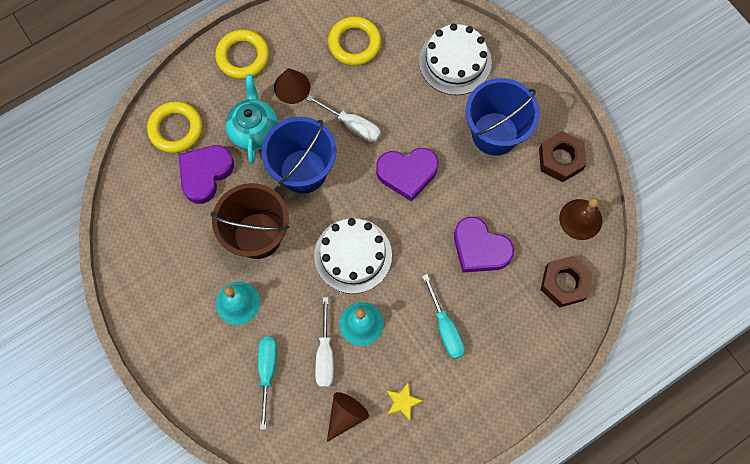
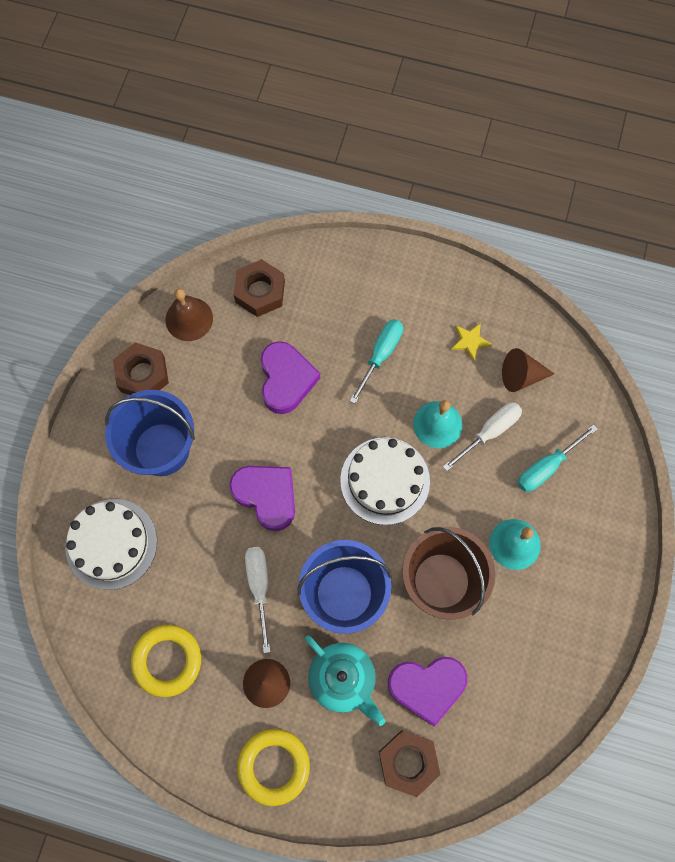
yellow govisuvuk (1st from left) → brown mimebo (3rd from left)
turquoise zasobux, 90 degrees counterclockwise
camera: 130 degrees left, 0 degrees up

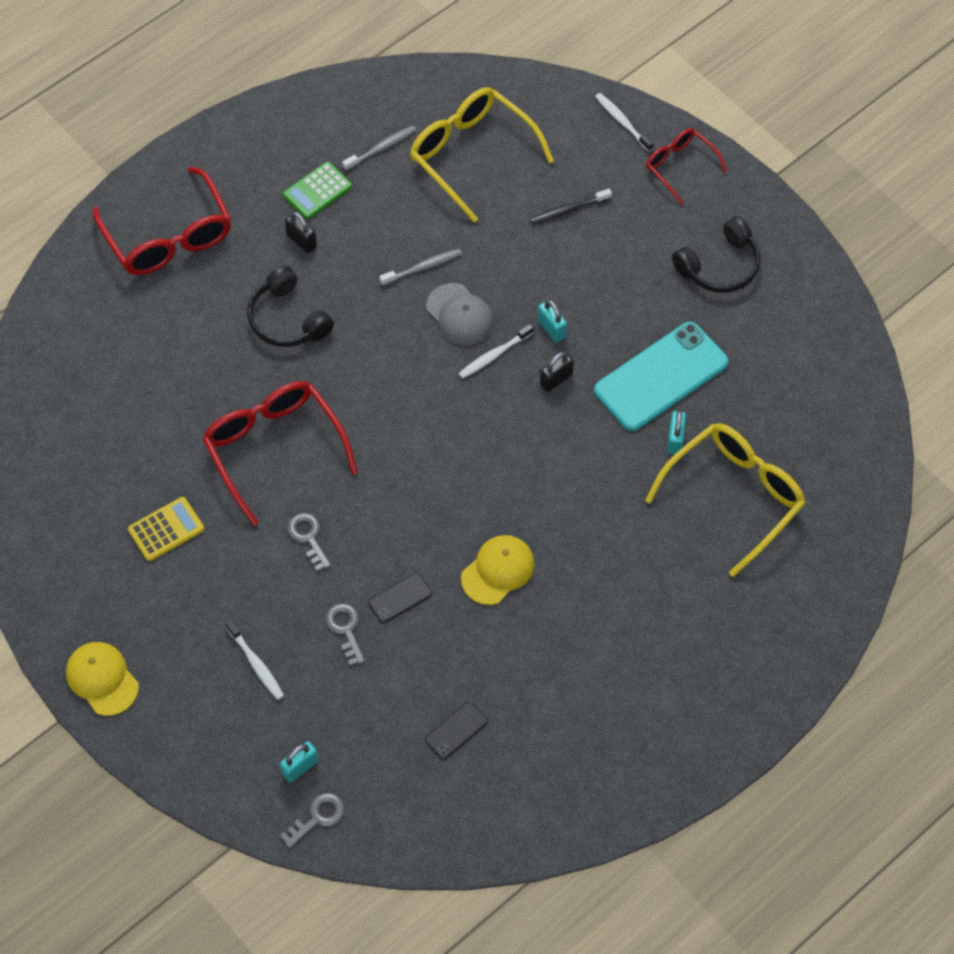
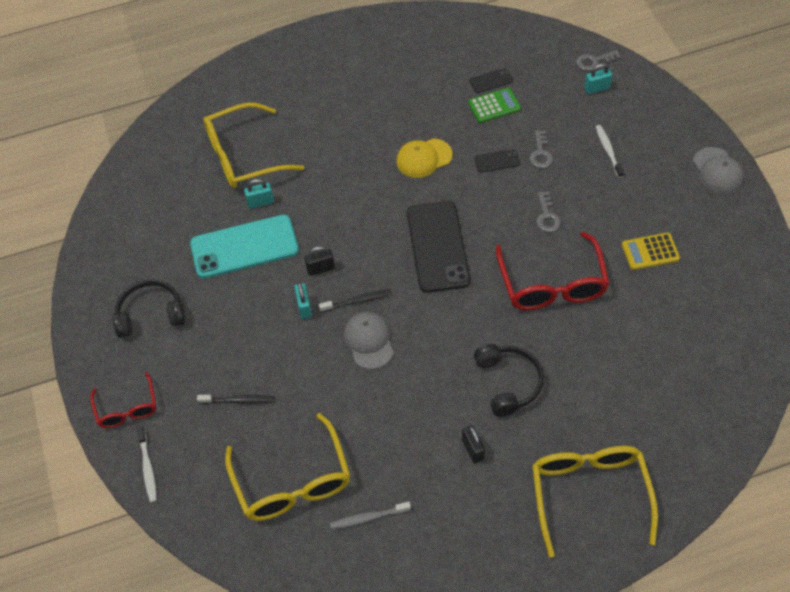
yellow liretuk (1st from left) → grey liretuk (2nd from left)
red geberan (1st from left) → yellow geberan (3rd from left)
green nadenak, move
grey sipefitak (2nd from left) → -
white sipefitak (2nd from left) → black sipefitak (2nd from left)
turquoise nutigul (3rd from left in the first image) → turquoise nutigul (1st from left), 45 degrees clockwise
- → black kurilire (1st from left)
camera: 155 degrees left, 5 degrees down

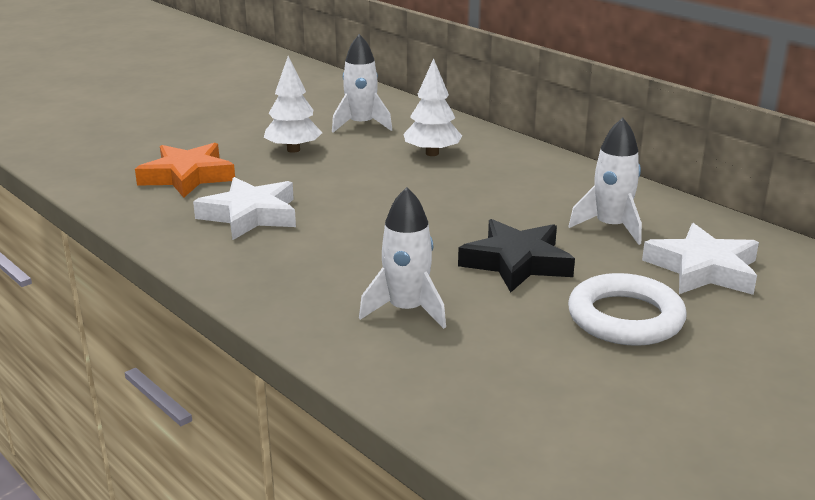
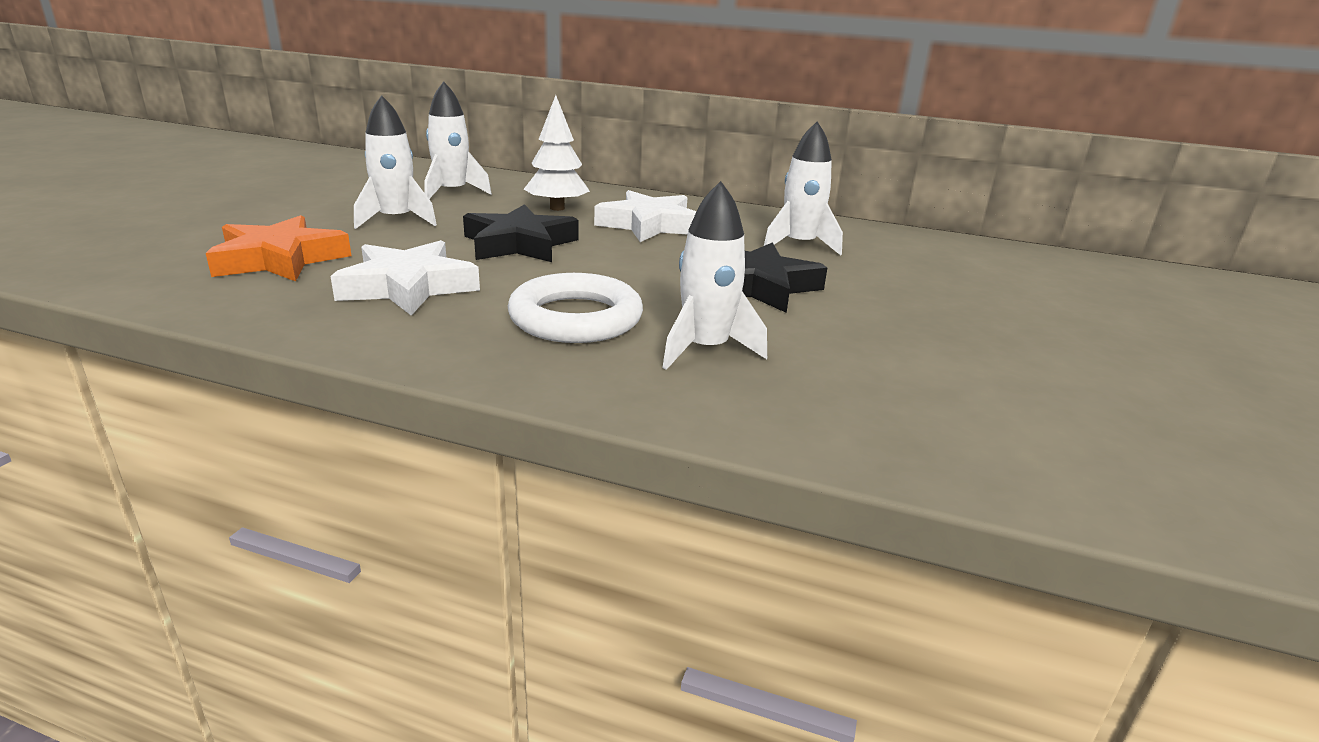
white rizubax (1st from left) → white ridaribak (1st from left)
white govisuvuk, move
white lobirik (2nd from left), move
- → black lobirik (1st from left)
camera: 30 degrees left, 0 degrees up

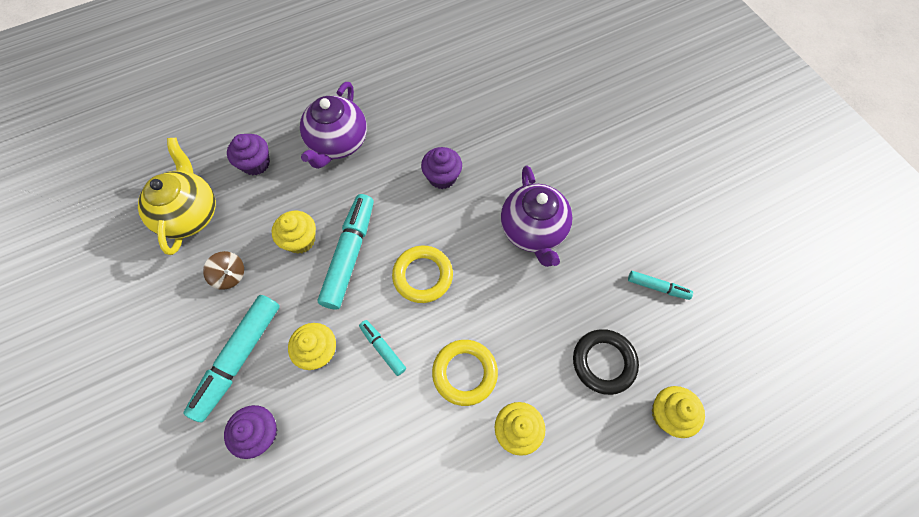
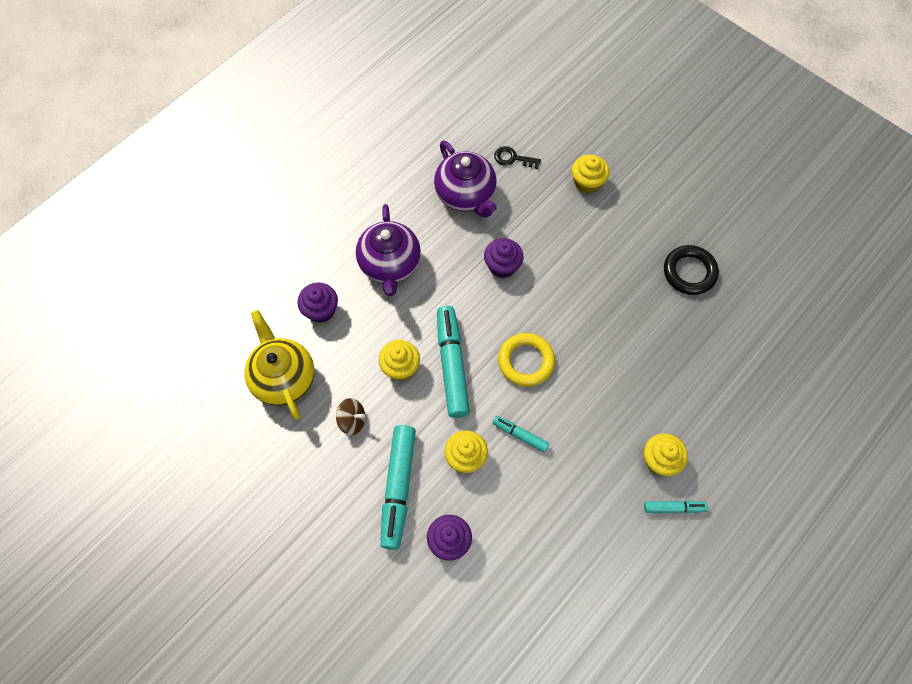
yellow govisuvuk (2nd from left) → -
purple zasobux (2nd from left), move
black govisuvuk, move
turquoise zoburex (4th from left), move
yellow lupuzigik (4th from left in the first image) → yellow lupuzigik (3rd from left), move
- → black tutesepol
camera: 20 degrees left, 0 degrees up

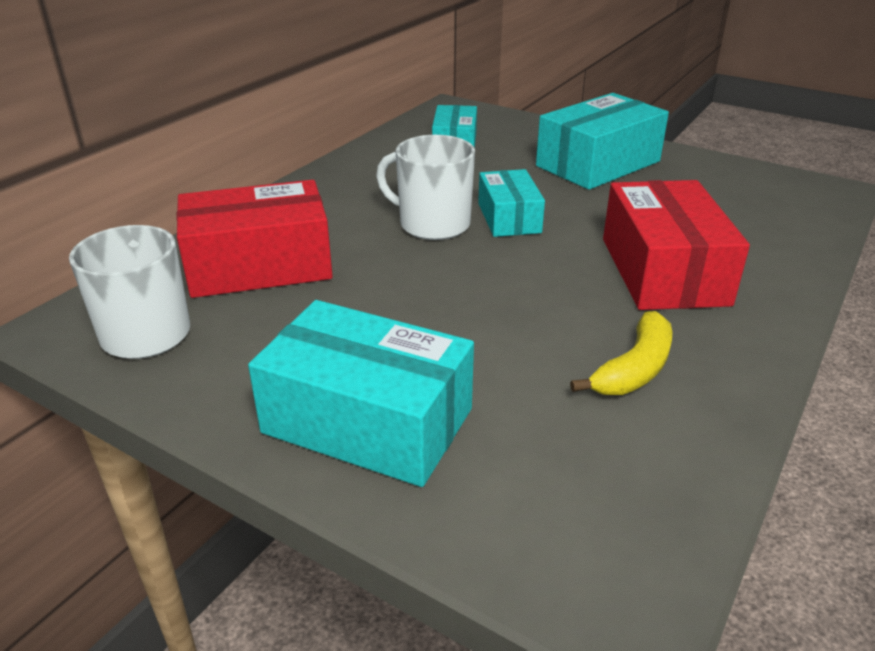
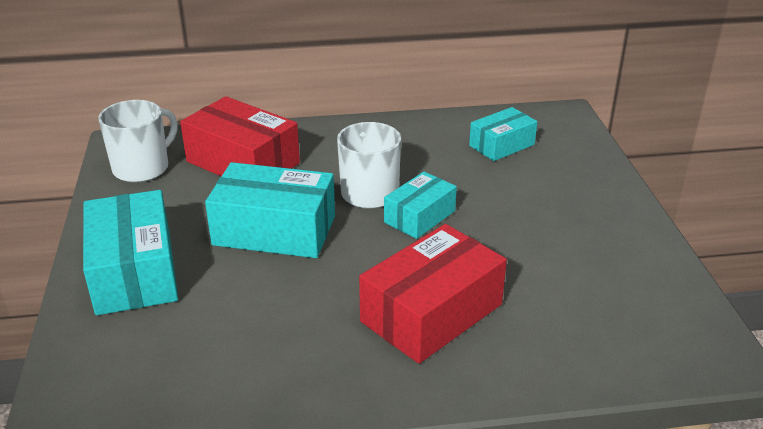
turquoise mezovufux (4th from left in the first image) → turquoise mezovufux (2nd from left), move
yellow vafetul → -
camera: 50 degrees right, 0 degrees up

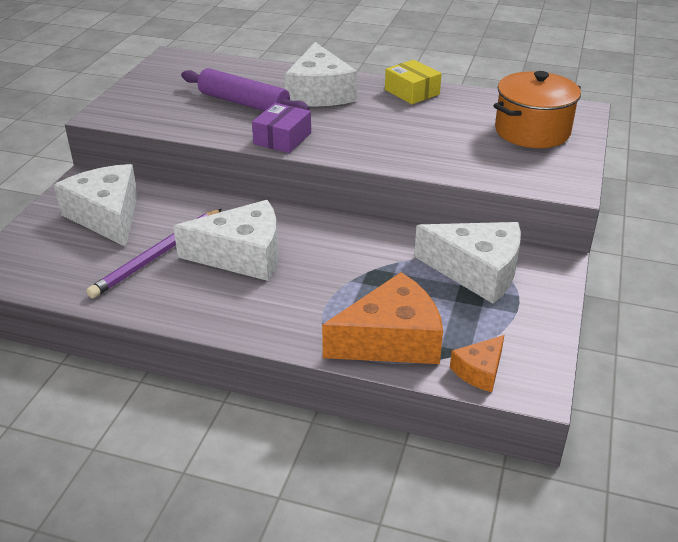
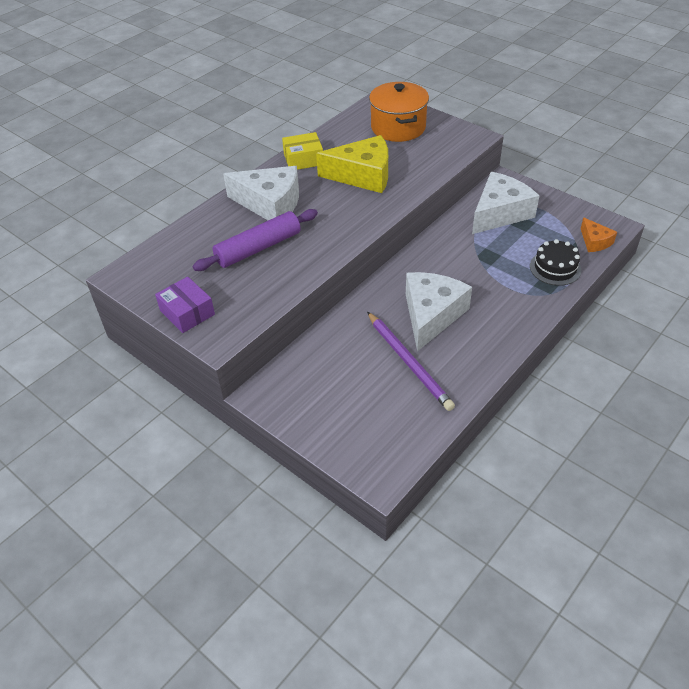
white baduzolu (1st from left) → -
purple mezovufux, move
orange baduzolu (1st from left) → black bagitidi
- → yellow baduzolu
camera: 65 degrees left, 10 degrees up

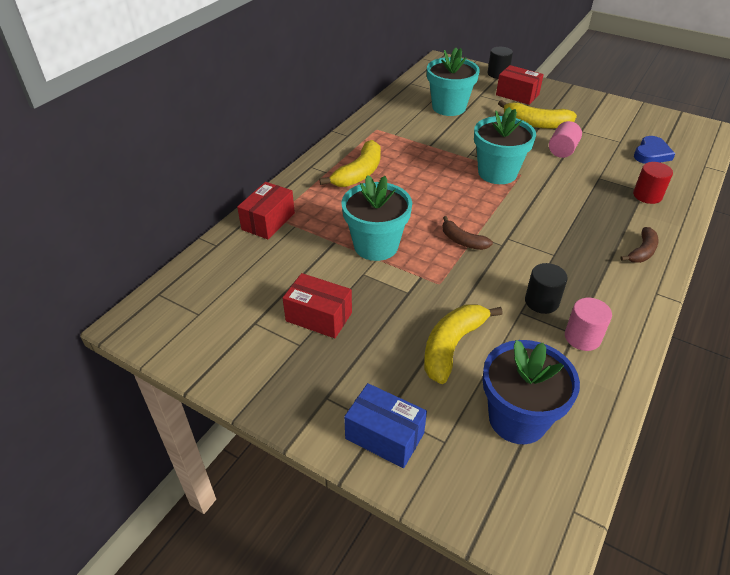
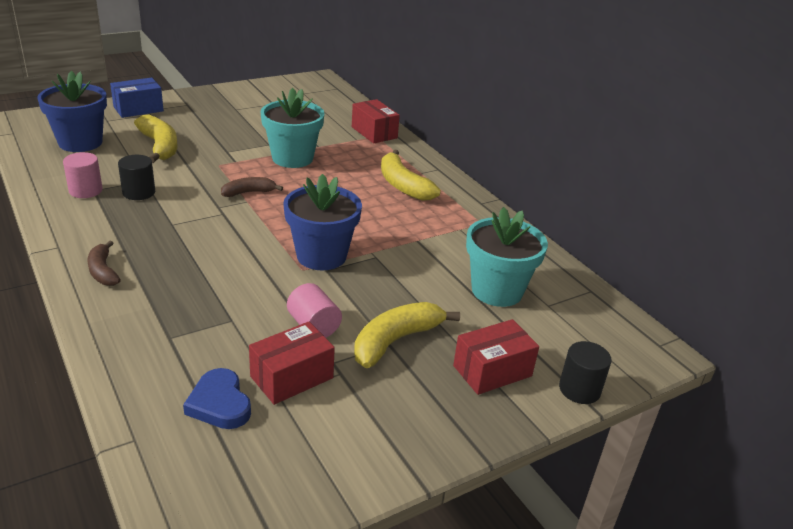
red mezovufux (2nd from left in the first image) → red mezovufux (1st from left), move
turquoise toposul (3rd from left) → blue toposul (2nd from left)
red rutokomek → -
camera: 115 degrees right, 10 degrees down

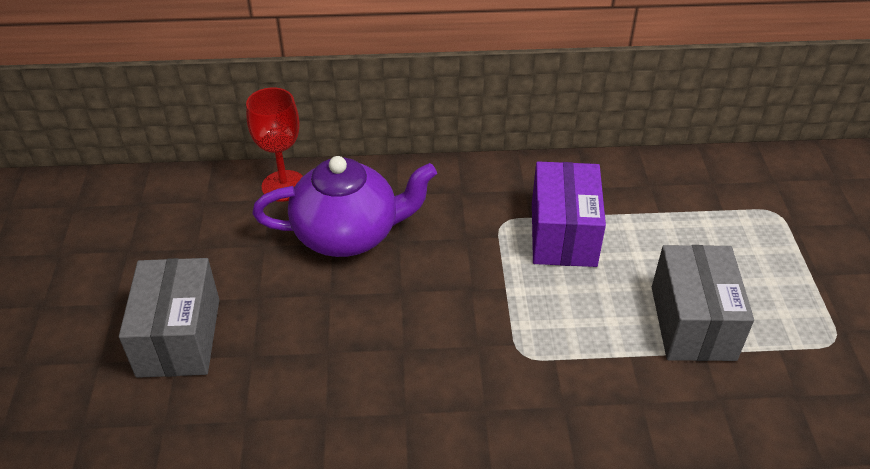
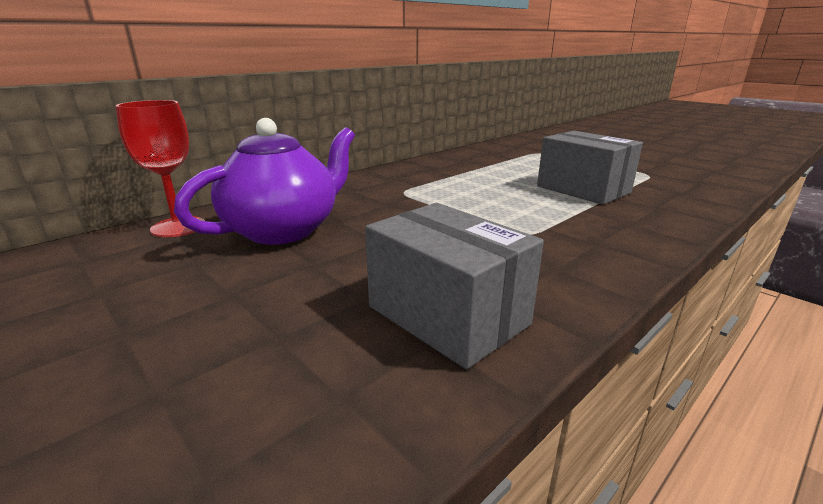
grey mezovufux (1st from left), move
purple mezovufux → -
camera: 40 degrees left, 20 degrees down

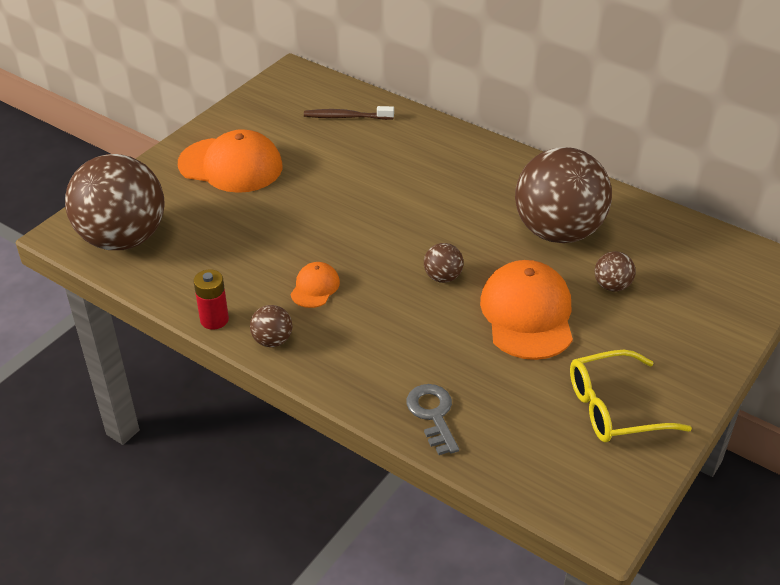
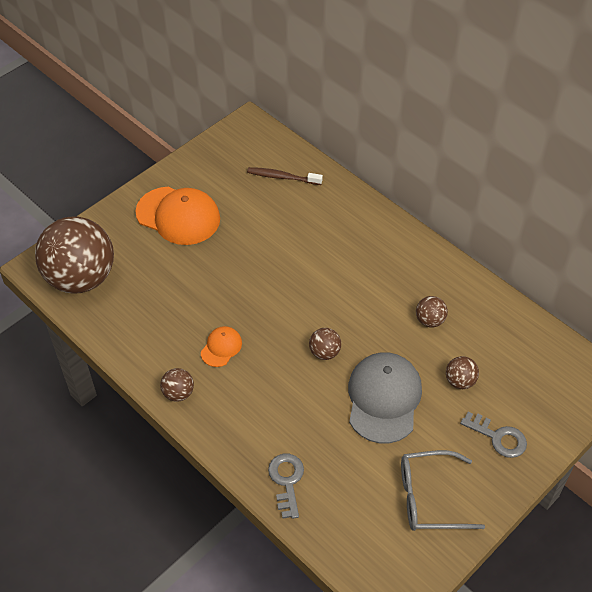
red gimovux → -
orange liretuk (3rd from left) → grey liretuk
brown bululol (4th from left), x0.40
yellow geberan → grey geberan
- → grey tutesepol (2nd from left)
camera: 10 degrees right, 10 degrees up

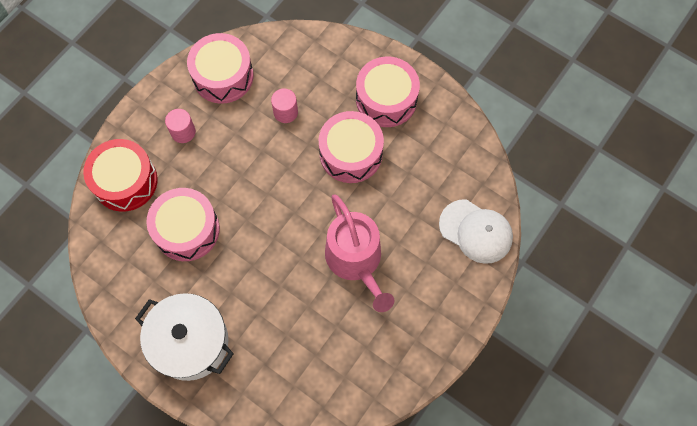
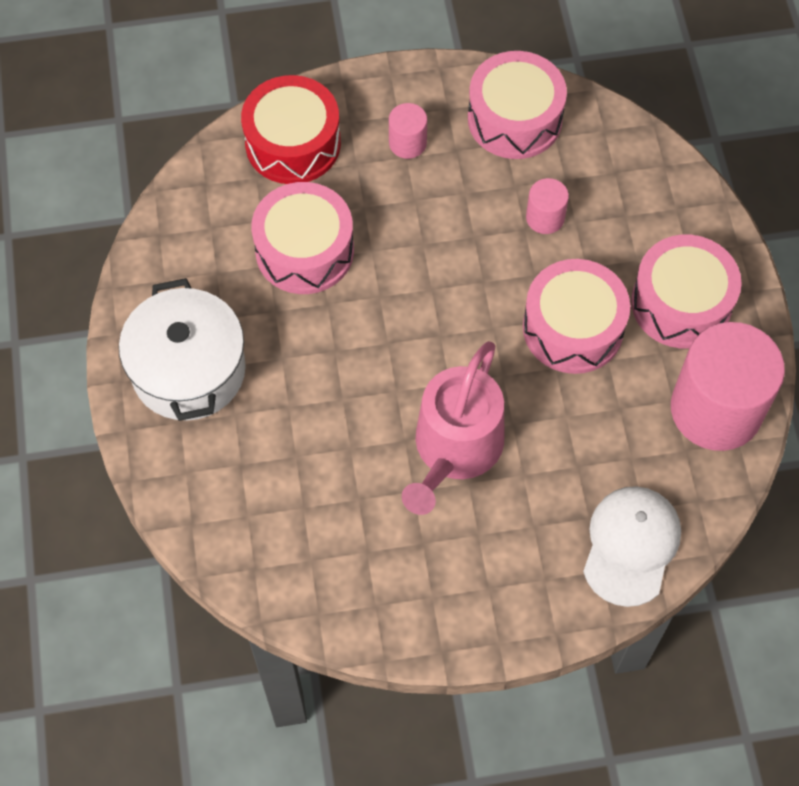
white liretuk, 150 degrees counterclockwise
- → pink rutokomek (3rd from left)
camera: 45 degrees right, 5 degrees down

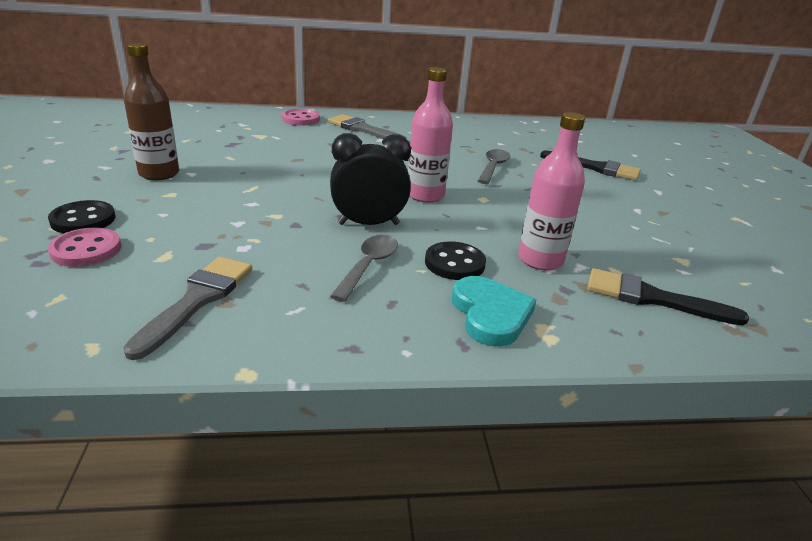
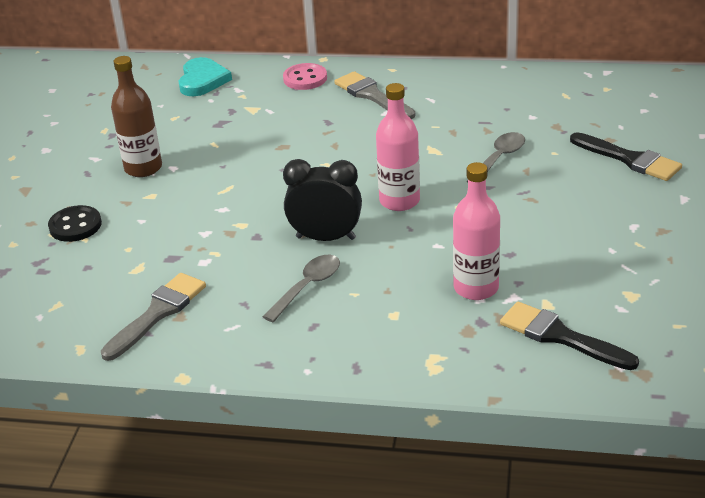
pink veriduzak (1st from left) → -
black veriduzak (2nd from left) → -
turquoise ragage, move
camera: 20 degrees right, 5 degrees up

